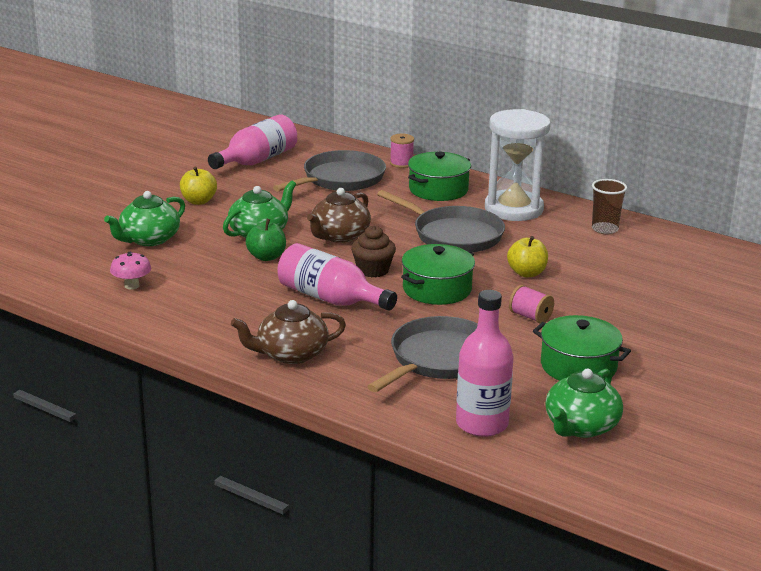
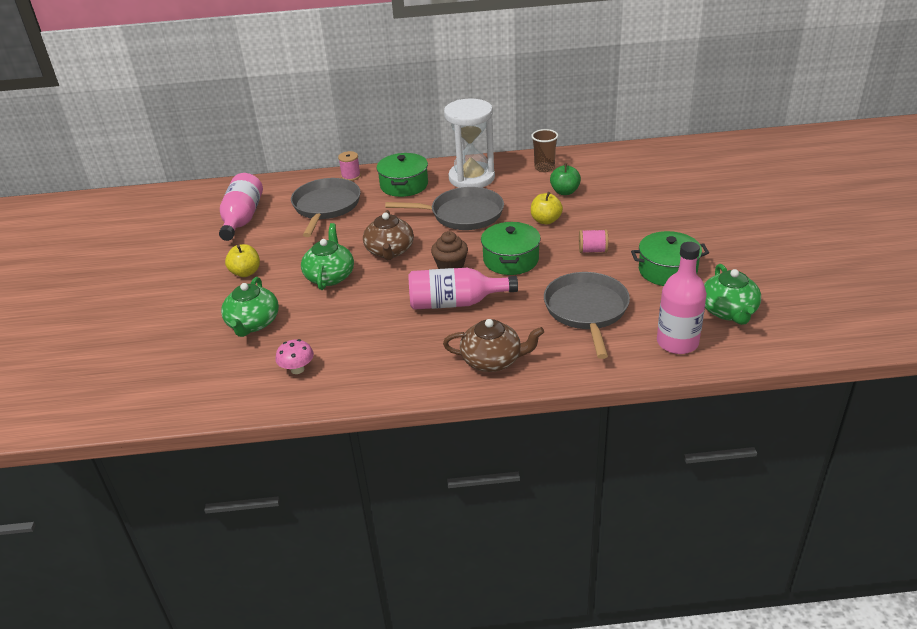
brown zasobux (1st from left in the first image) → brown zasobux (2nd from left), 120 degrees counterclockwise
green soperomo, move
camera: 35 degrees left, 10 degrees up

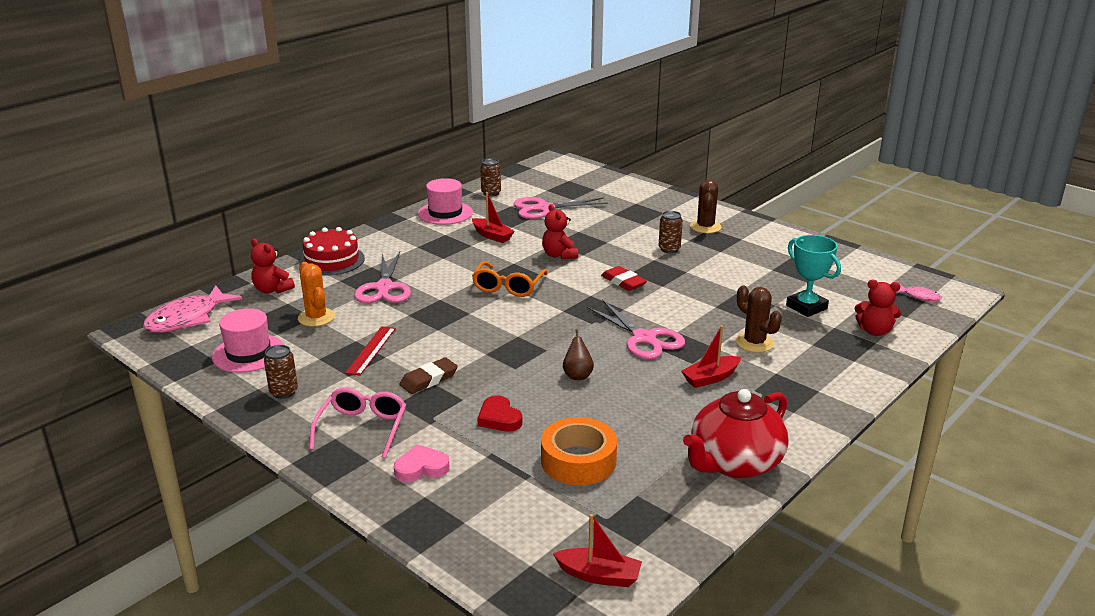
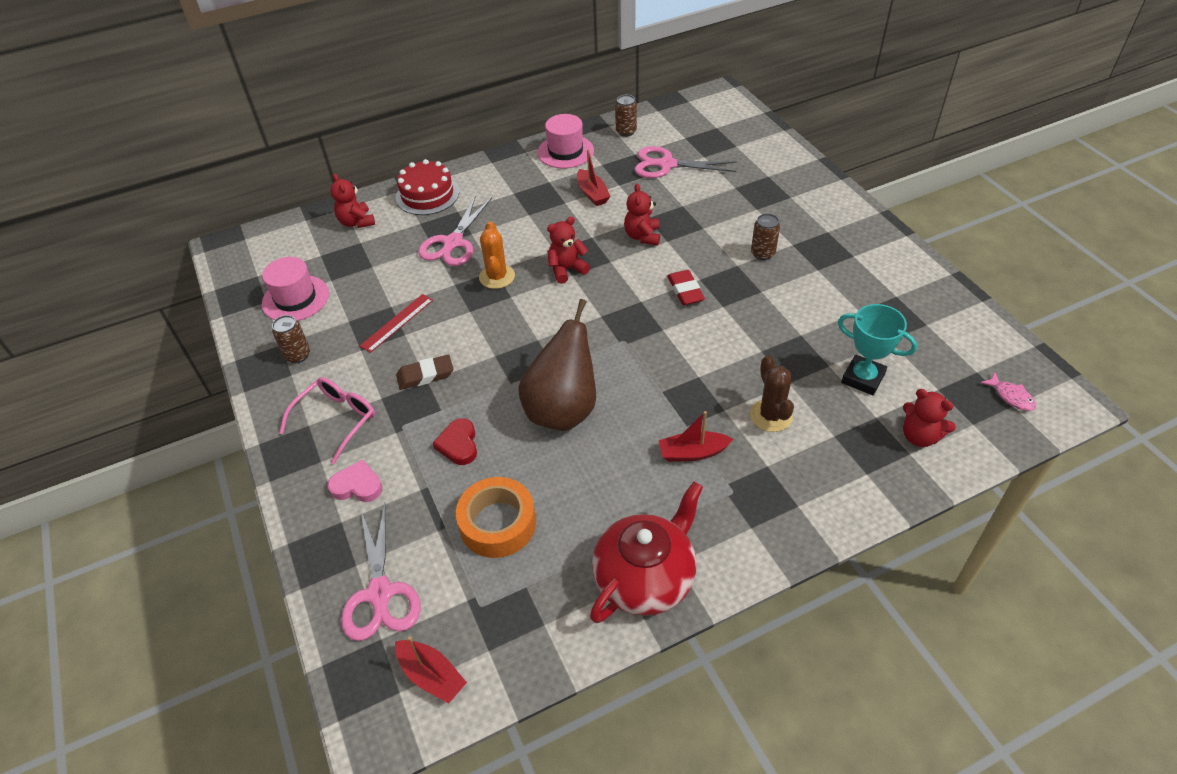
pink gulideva (1st from left) → -
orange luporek, move
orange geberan → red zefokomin (2nd from left)
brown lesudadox, x2.36
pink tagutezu (3rd from left in the first image) → pink tagutezu (1st from left), move
red zasobux, 150 degrees clockwise
brown luporek (1st from left) → -
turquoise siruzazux, 45 degrees counterclockwise
camera: 25 degrees right, 20 degrees up

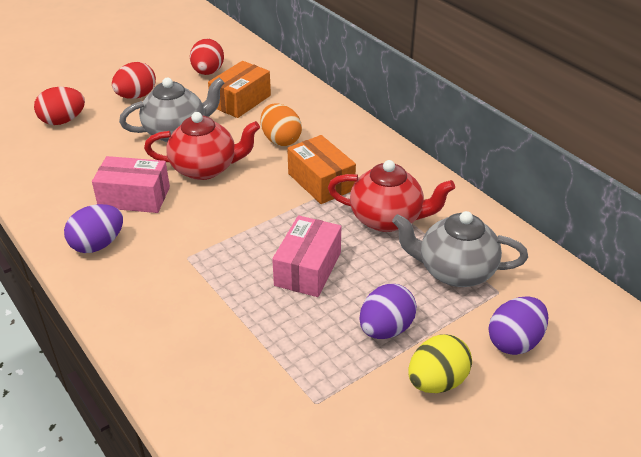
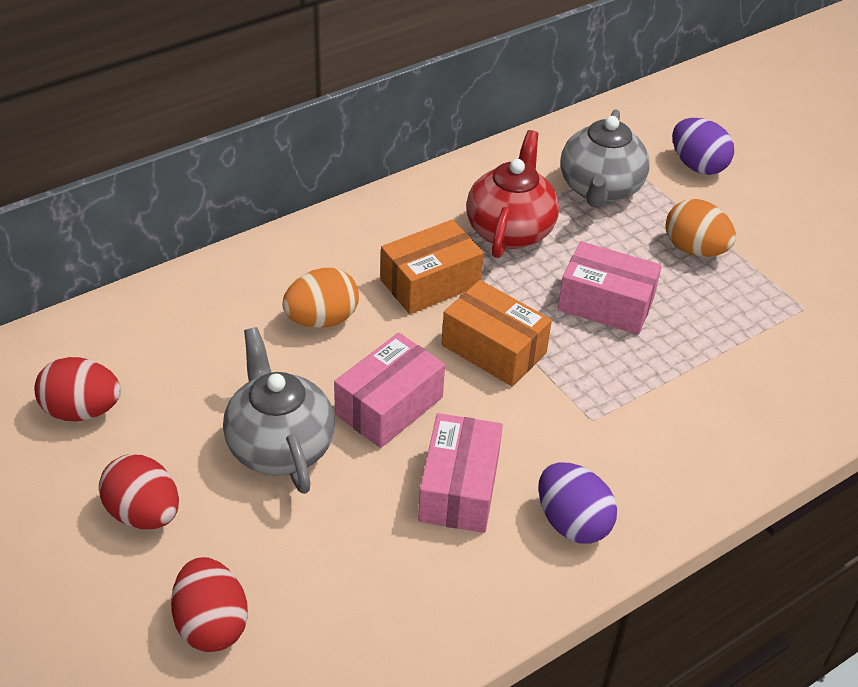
red zasobux (1st from left) → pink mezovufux (1st from left)
orange mezovufux (1st from left in the first image) → orange mezovufux (2nd from left), move
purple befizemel (2nd from left) → orange befizemel (2nd from left)
yellow befizemel → -
camera: 90 degrees left, 5 degrees up

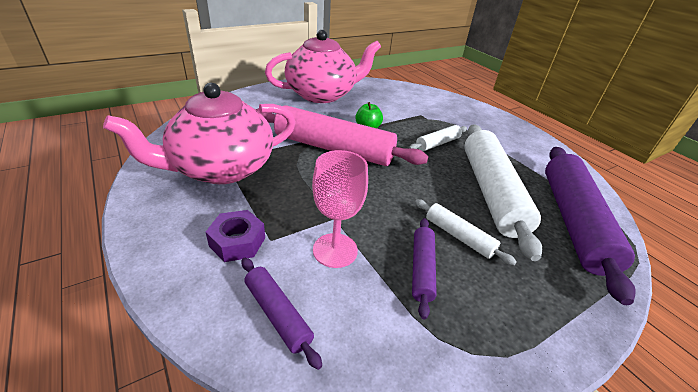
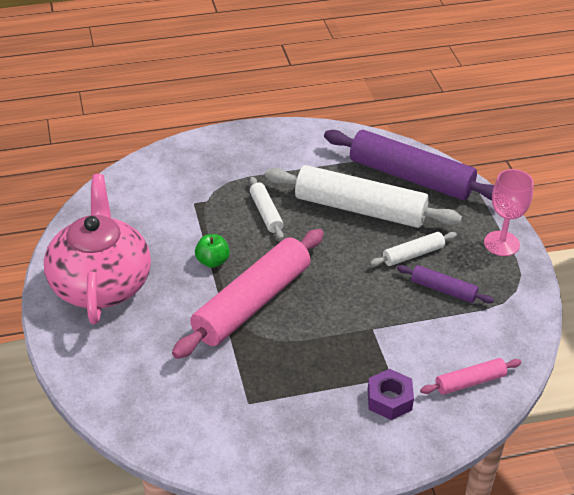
pink zasobux (1st from left) → -
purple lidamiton (1st from left) → pink lidamiton (2nd from left)
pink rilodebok, move
camera: 70 degrees left, 5 degrees up

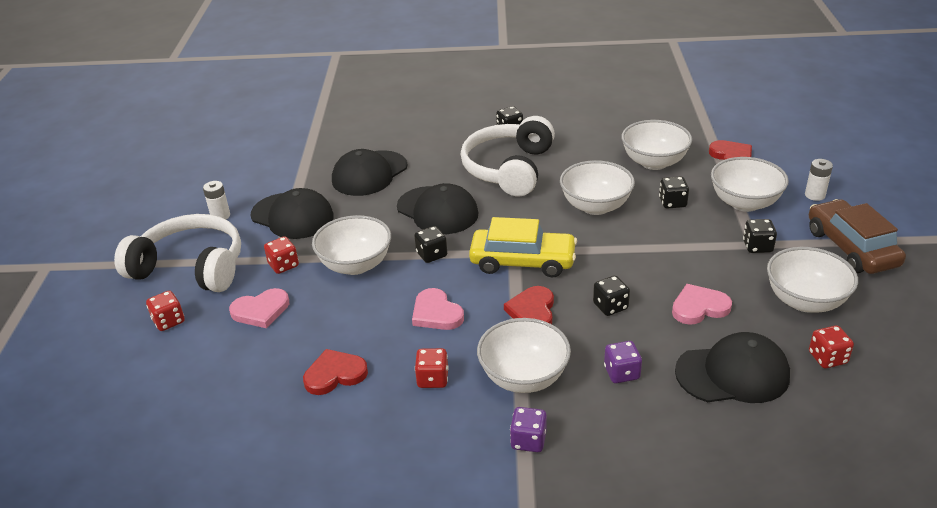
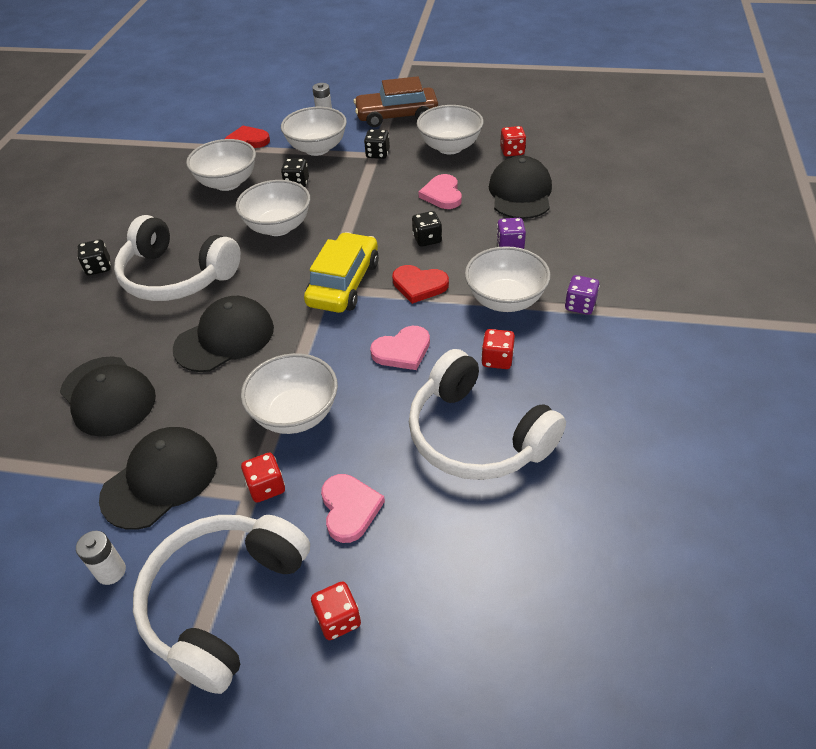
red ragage (1st from left) → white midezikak (3rd from left)
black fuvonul (1st from left) → -
camera: 80 degrees left, 10 degrees up

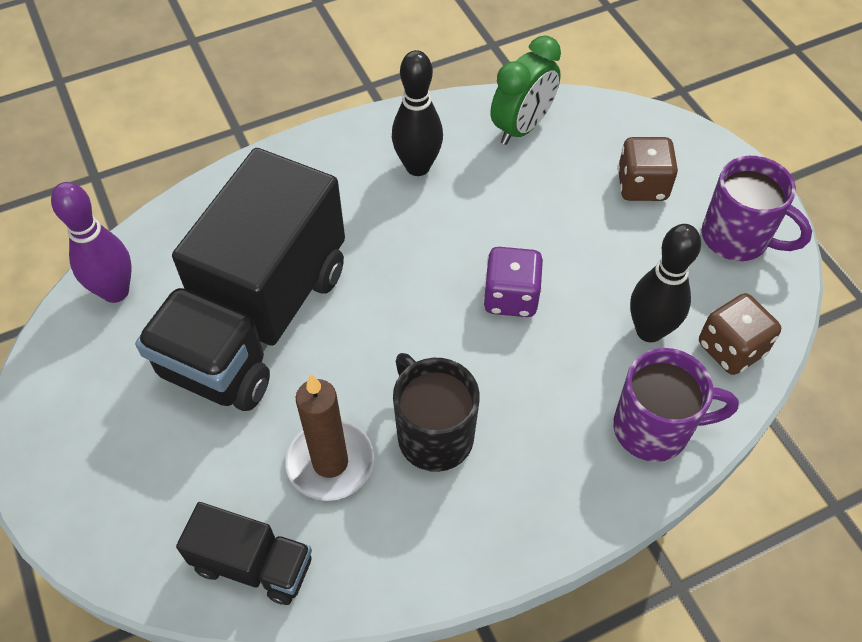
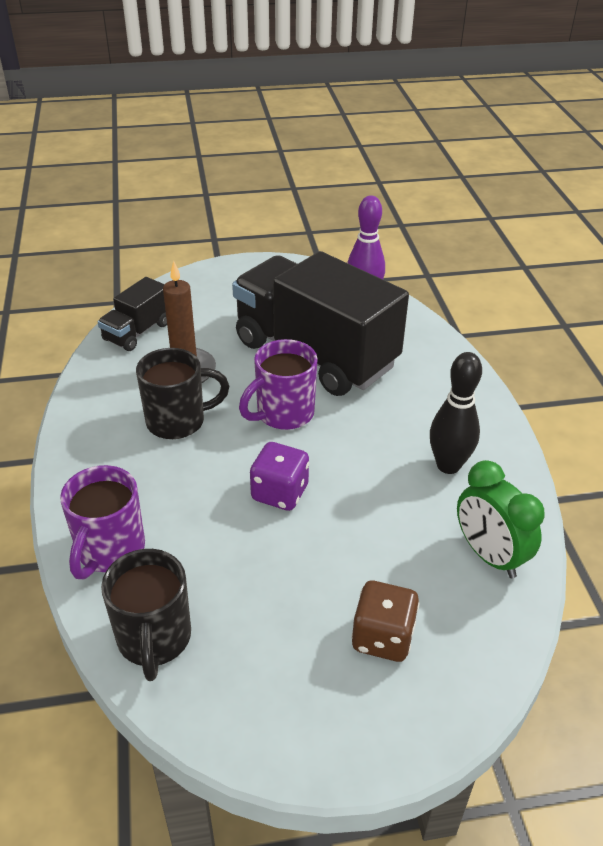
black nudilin (2nd from left) → -
brown fuvonul (2nd from left) → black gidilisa (1st from left)
purple gidilisa (2nd from left), move
camera: 105 degrees right, 15 degrees down

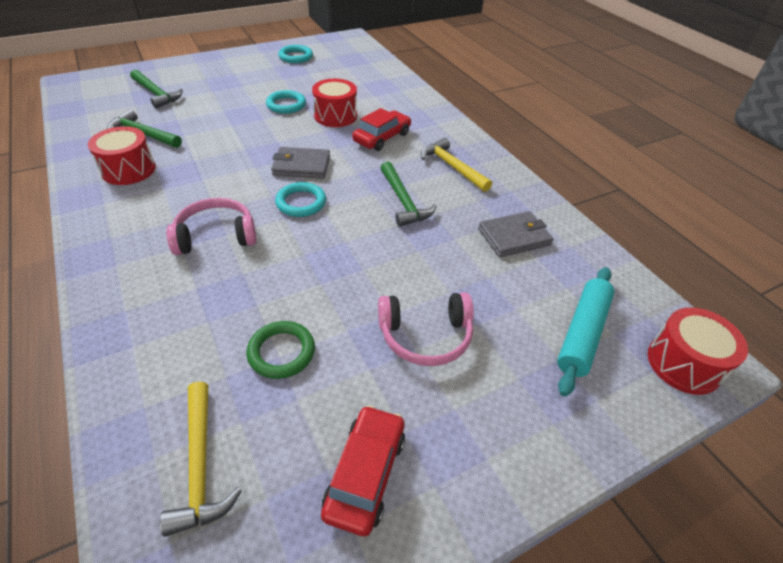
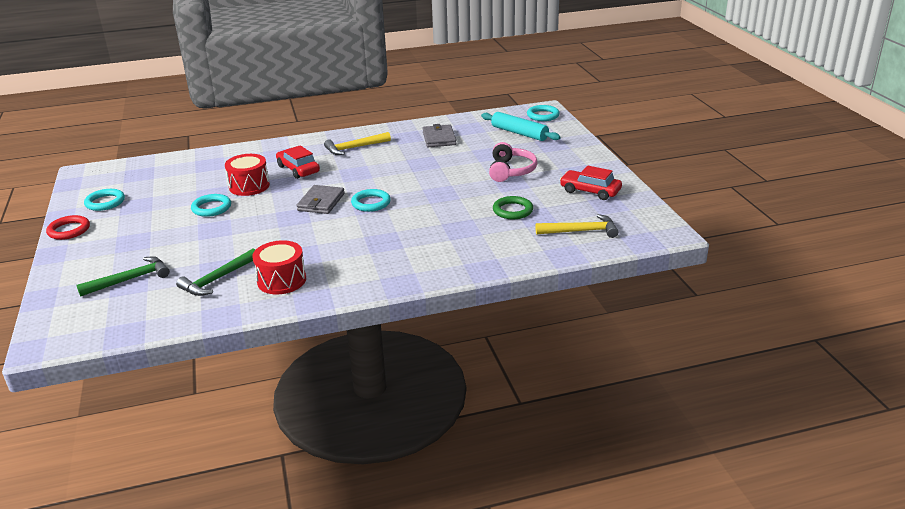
pink midezikak (1st from left) → -
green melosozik (3rd from left) → -
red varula (3rd from left) → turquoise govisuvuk (4th from left)
- → red govisuvuk
camera: 75 degrees left, 15 degrees down

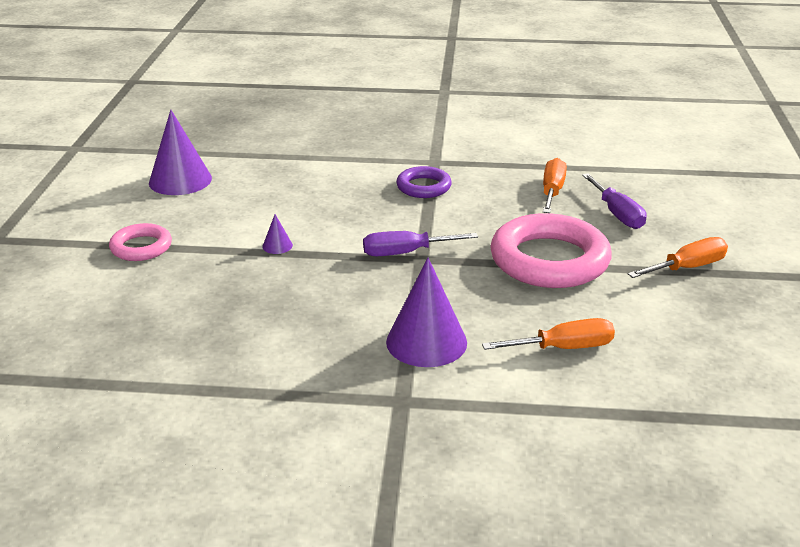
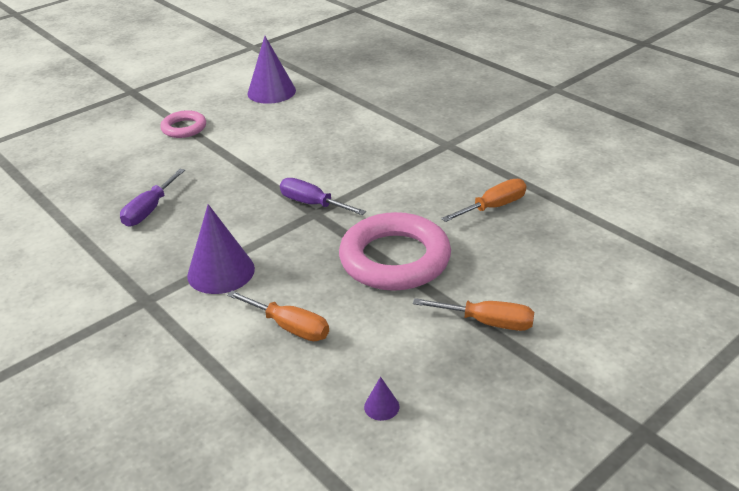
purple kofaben (2nd from left in the first image) → purple kofaben (3rd from left), move
purple govisuvuk → -
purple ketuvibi (2nd from left in the first image) → purple ketuvibi (1st from left), move
camera: 45 degrees right, 5 degrees up

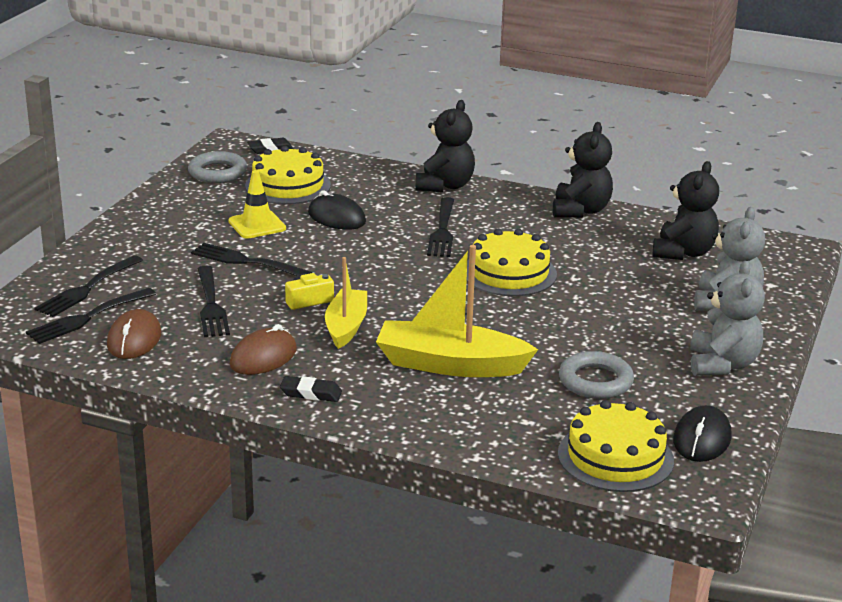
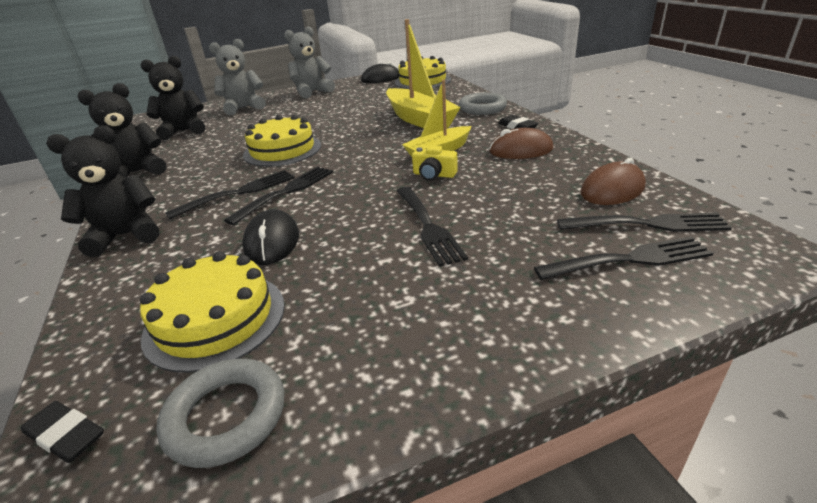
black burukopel (3rd from left in the first image) → black burukopel (2nd from left), move
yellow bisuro → -
grey govisuvuk (2nd from left), move
camera: 130 degrees left, 5 degrees up

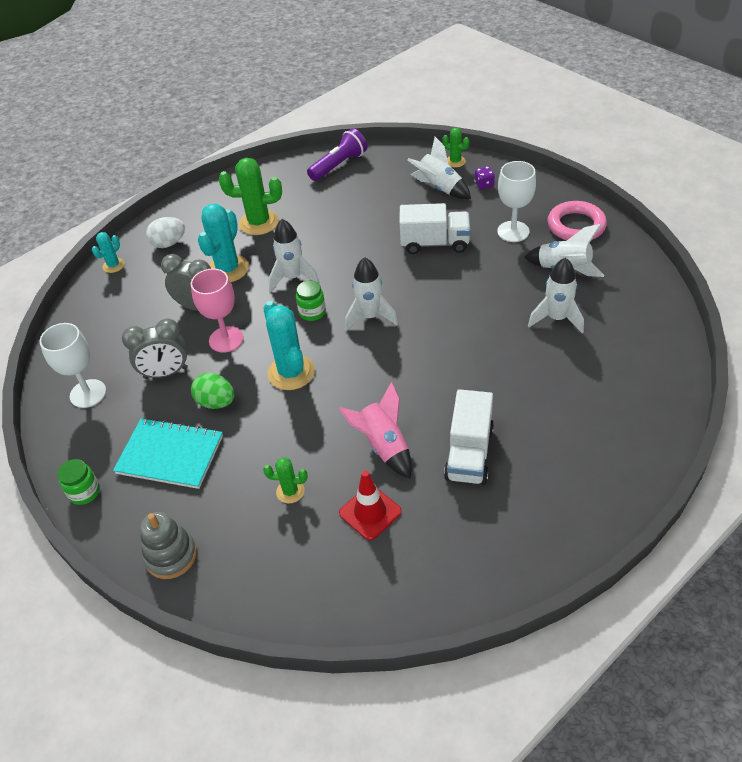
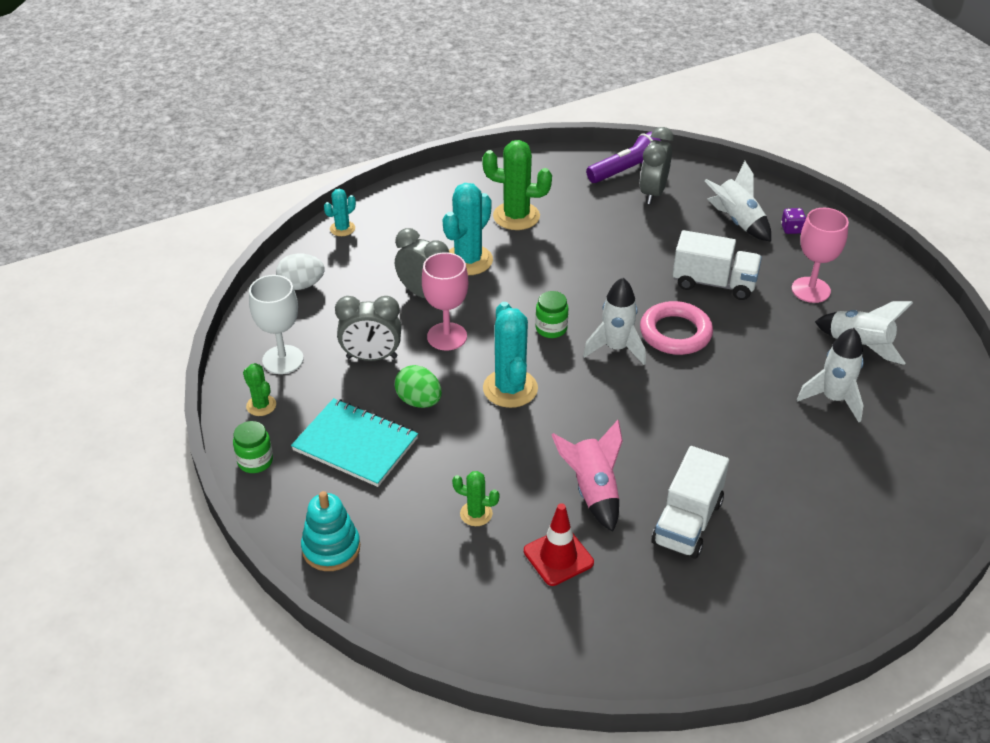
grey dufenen → turquoise dufenen
white befizemel, move
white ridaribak (1st from left) → -
green luporek (3rd from left in the first image) → green luporek (1st from left), move
white rilodebok (2nd from left) → pink rilodebok (2nd from left)
pink govisuvuk, move
- → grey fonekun (3rd from left)
camera: 10 degrees right, 5 degrees down

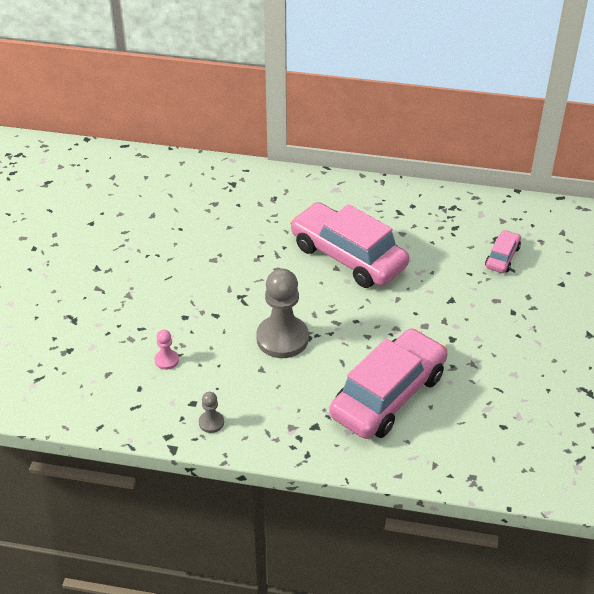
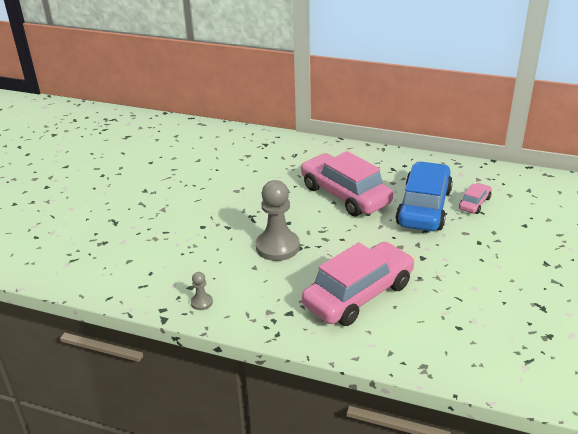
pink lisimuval → -
- → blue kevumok
camera: 10 degrees right, 10 degrees down

